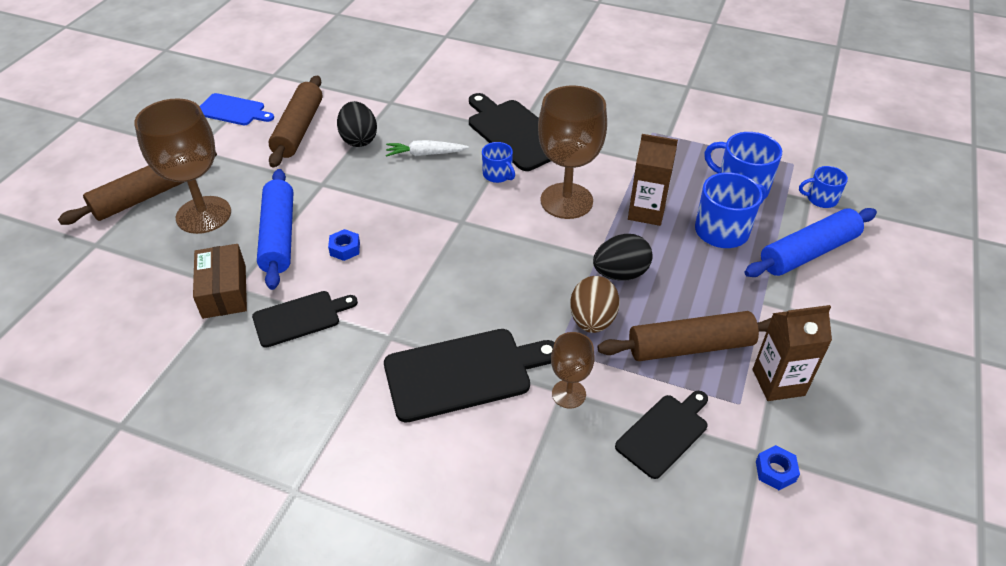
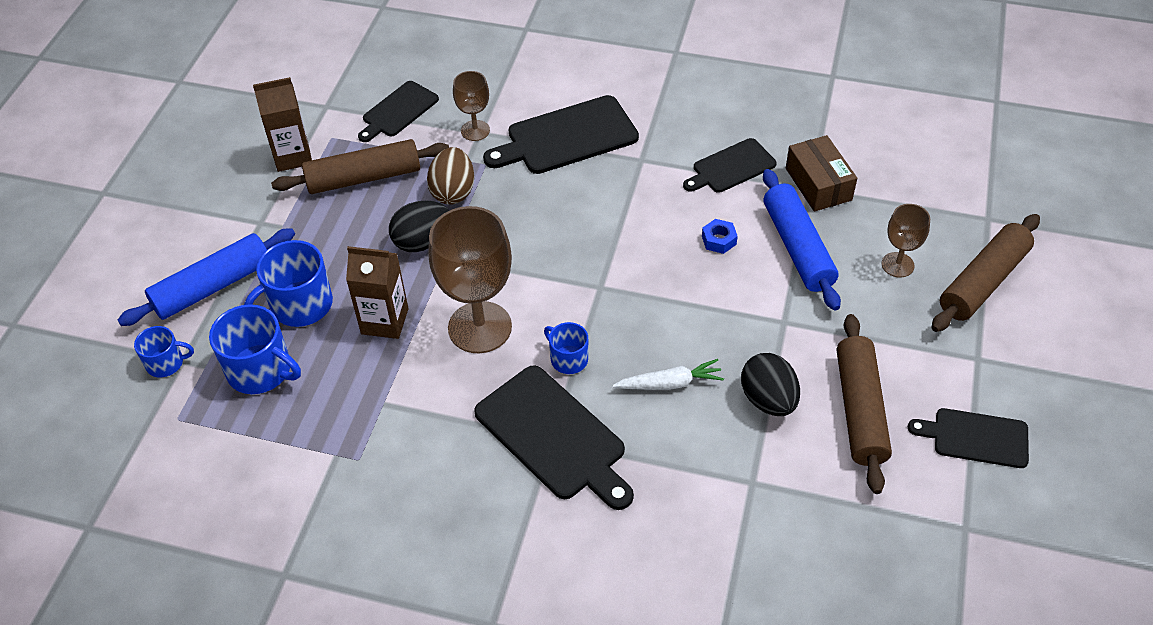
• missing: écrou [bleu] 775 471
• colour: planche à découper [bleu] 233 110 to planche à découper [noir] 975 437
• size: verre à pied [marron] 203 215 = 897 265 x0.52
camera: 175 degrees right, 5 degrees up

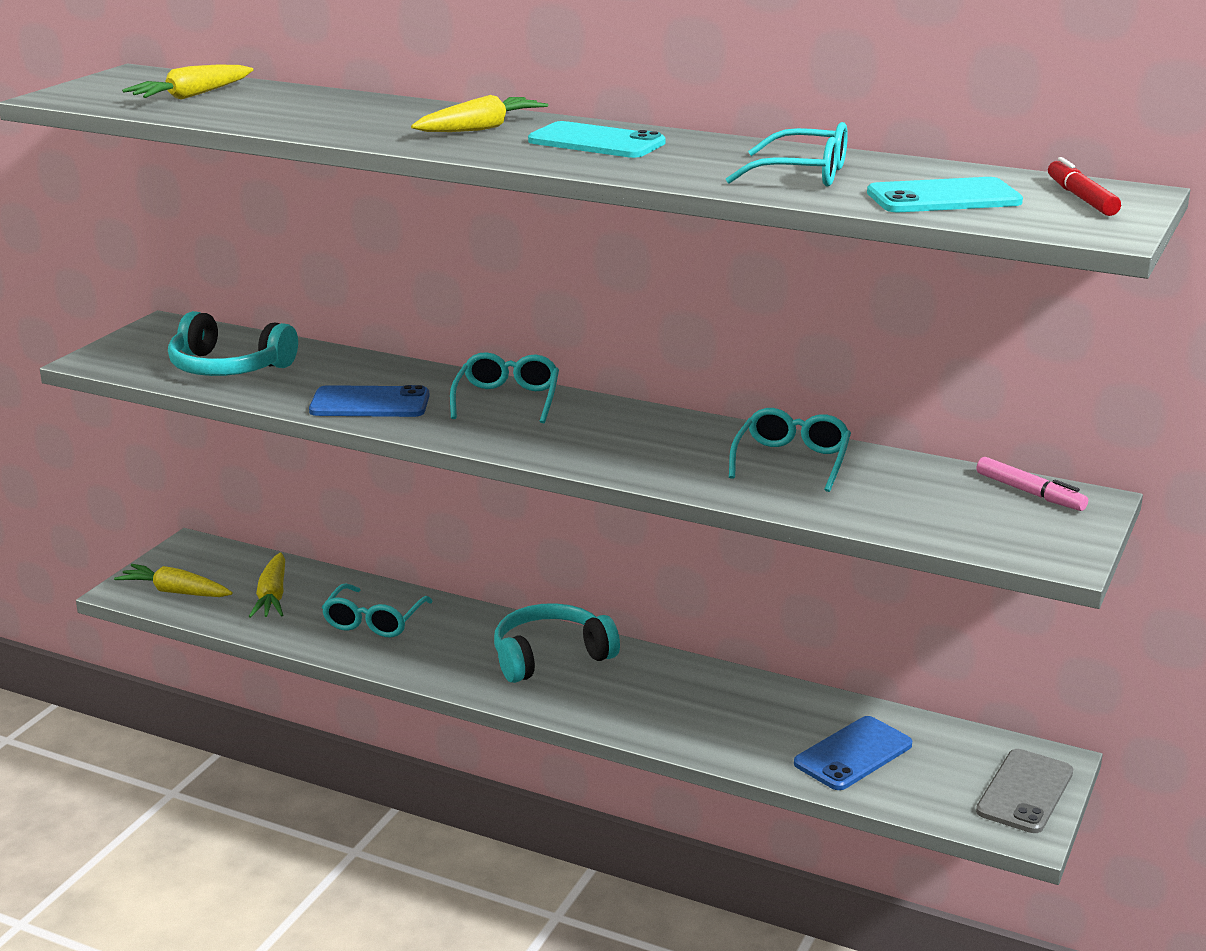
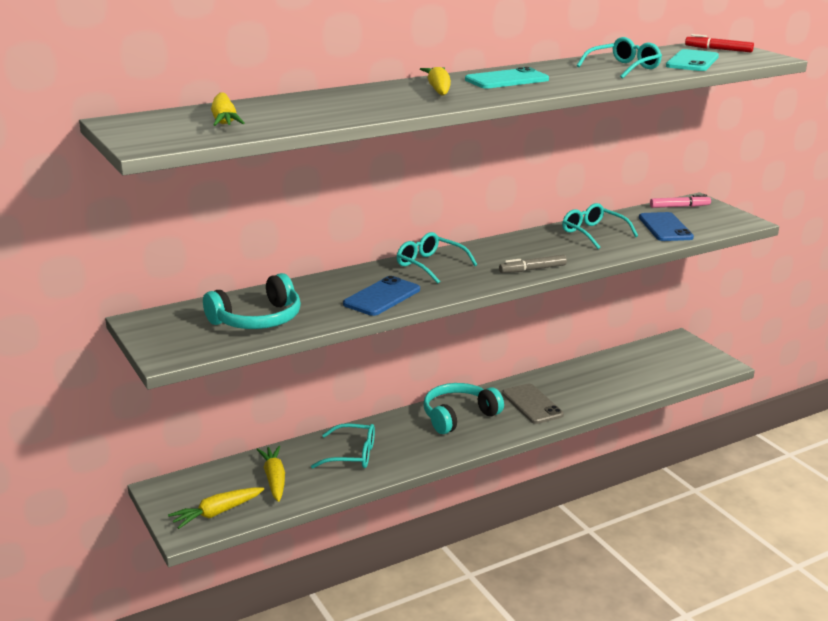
• appeared: feutre [gris] 532 269
• relocated: téléphone [bleu] 853 754 to 665 227
• relocated: téléphone [gris] 1025 792 to 532 404
• spun: carotte [jaune] 272 596 = 274 479 135 degrees counterclockwise
• spun: lunettes [turquoise] 374 621 = 352 455 45 degrees counterclockwise
• spun: casque audio [turquoise] 550 657 = 458 416 45 degrees clockwise
camera: 55 degrees left, 0 degrees up

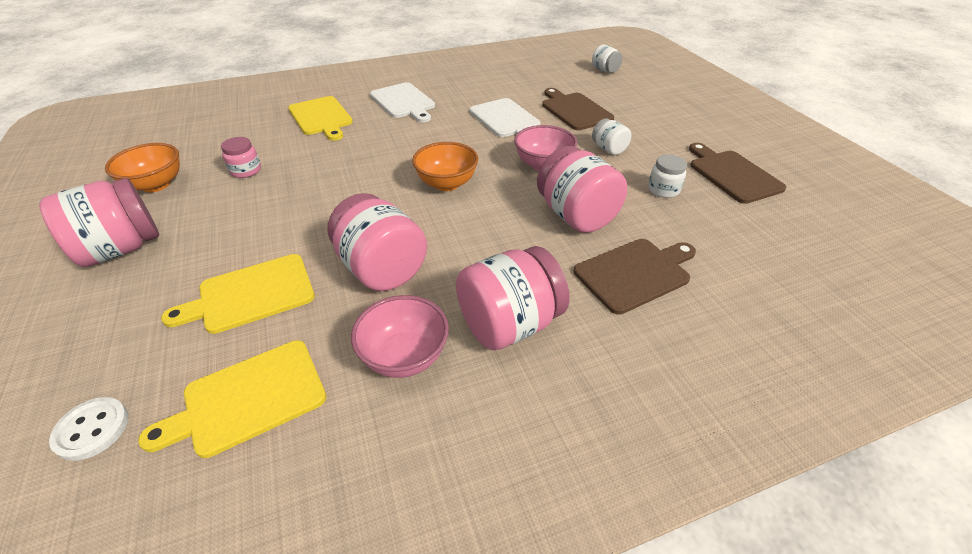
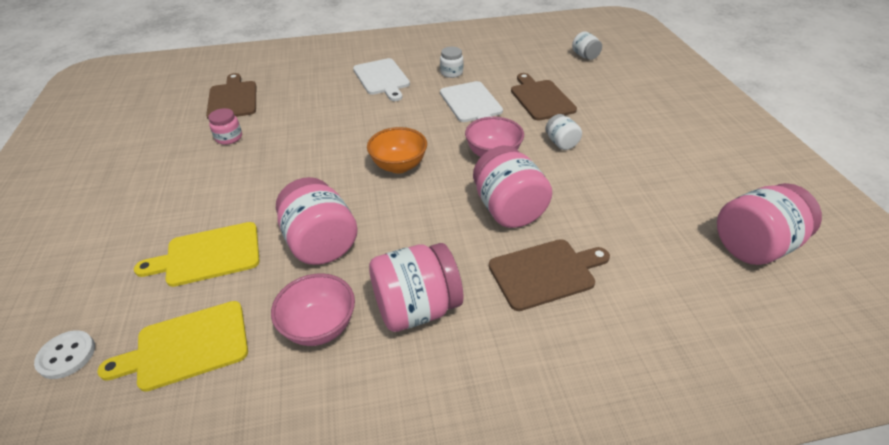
• missing: bol [orange] 156 185
• missing: planche à découper [jaune] 321 117
• relocated: bocal [rose] 121 249 to 753 246
• relocated: bocal [blanc] 663 190 to 451 73
• relocated: planche à découper [marron] 732 174 to 233 99
camera: 10 degrees right, 0 degrees up

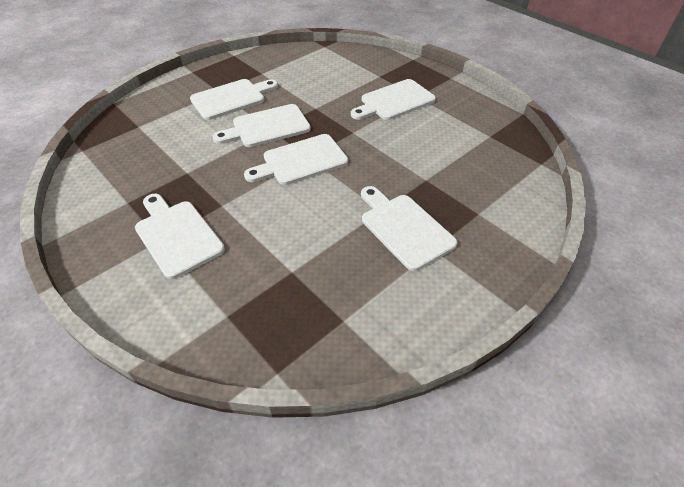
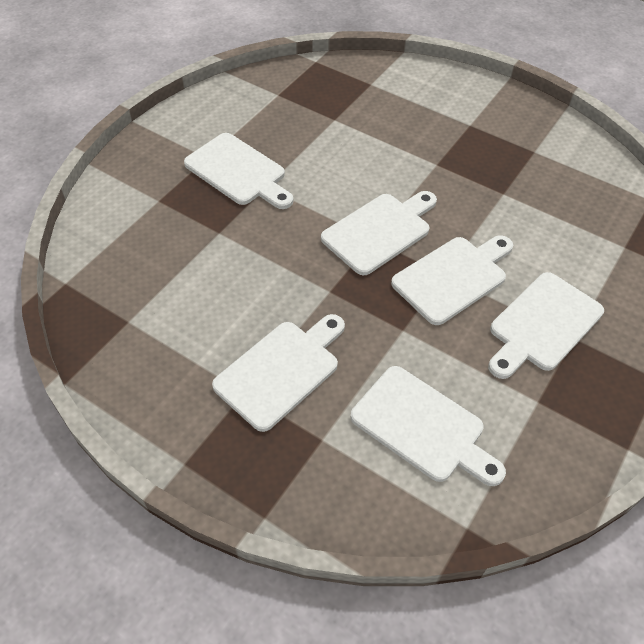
• relocated: planche à découper [blanc] 177 235 to 422 427
camera: 165 degrees right, 5 degrees up

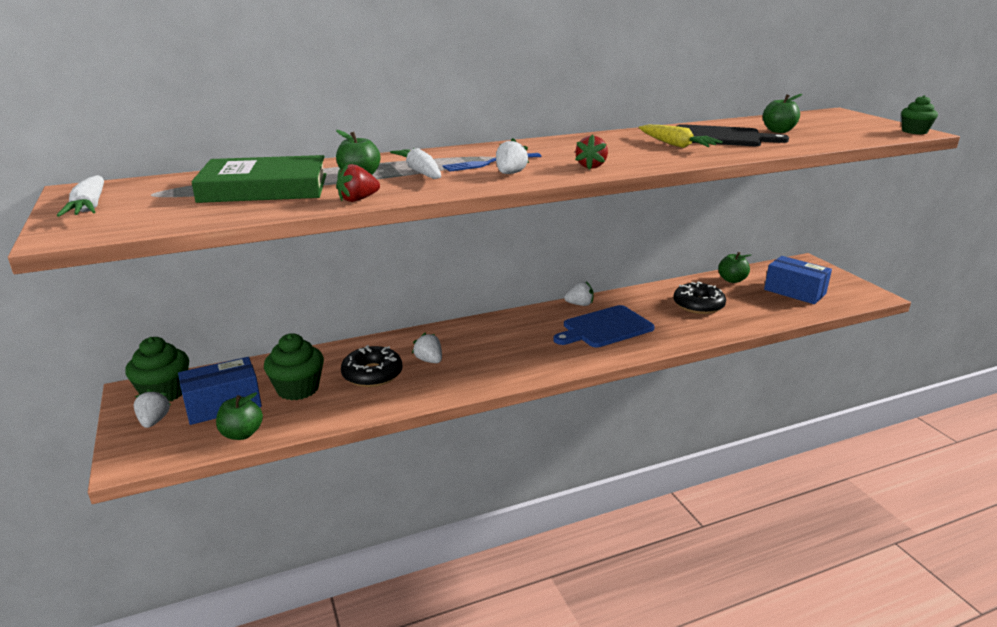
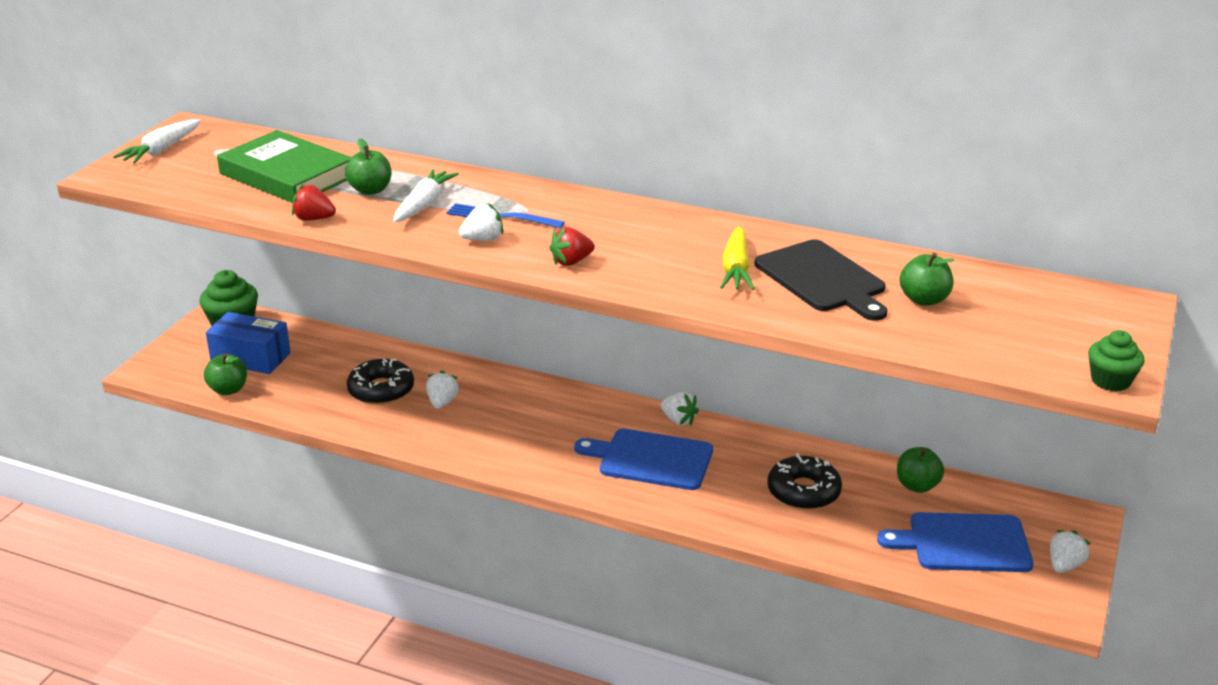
• missing: muffin [vert] 298 389
• relocated: fraise [blanc] 154 421 to 1064 565
• exchanged: boîte [bleu] 794 292 to planche à découper [bleu] 963 543
camera: 45 degrees right, 5 degrees up

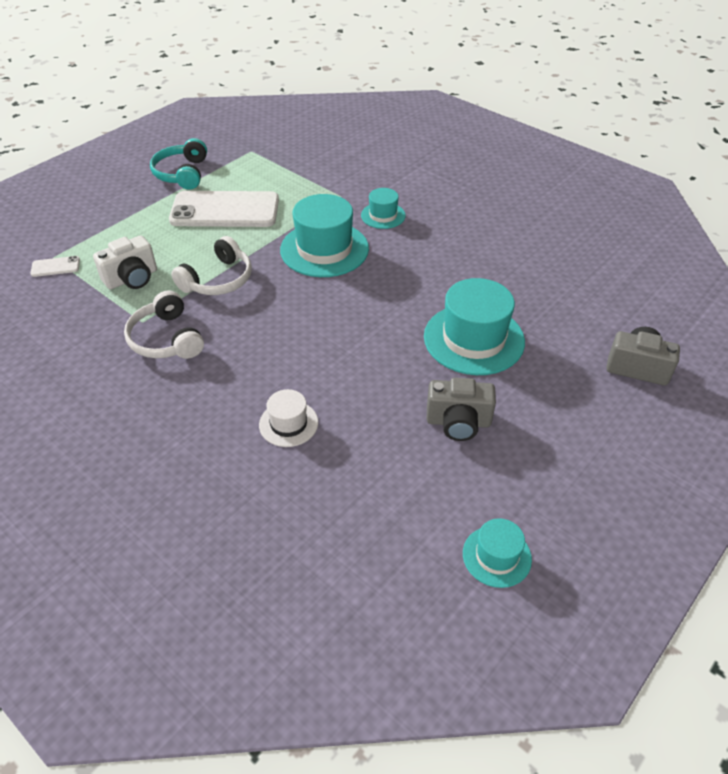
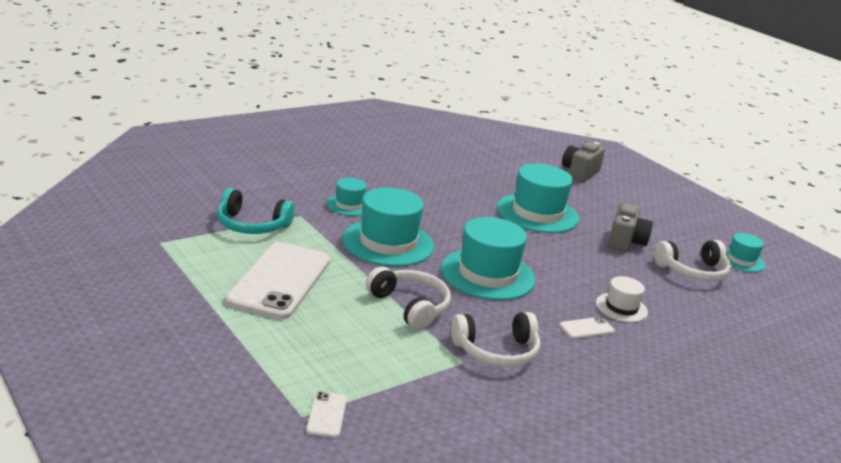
• missing: appareil photo [blanc] 132 278
• appeared: chapeau [turquoise] 487 274
• appeared: téléphone [blanc] 586 328
• appeared: casque audio [blanc] 693 271
• relocated: casque audio [turquoise] 182 174 to 252 225
camera: 80 degrees left, 20 degrees down

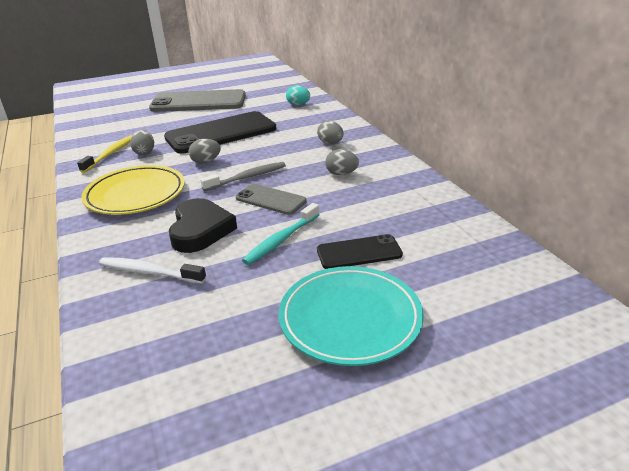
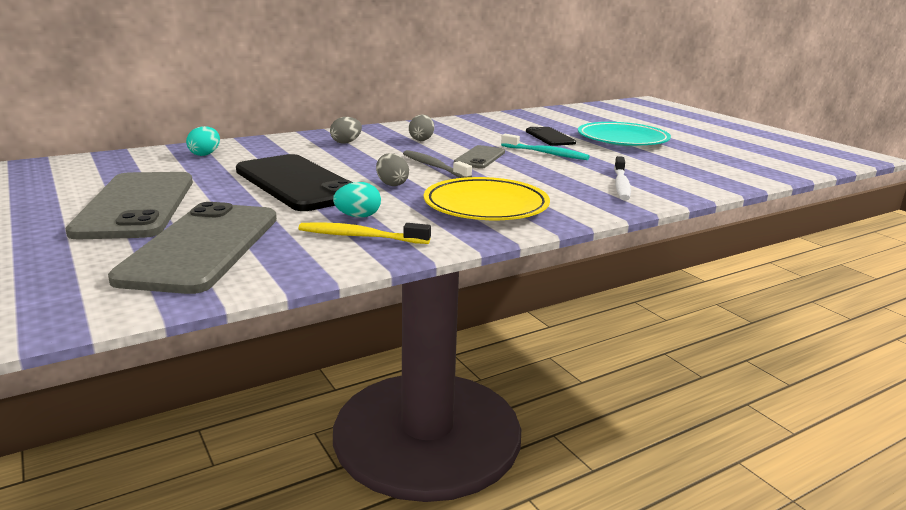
• missing: cœur [noir] 200 230
• appeared: téléphone [gris] 202 247
• colour: œuf [gris] 144 152 to œuf [turquoise] 358 216
camera: 100 degrees left, 10 degrees down

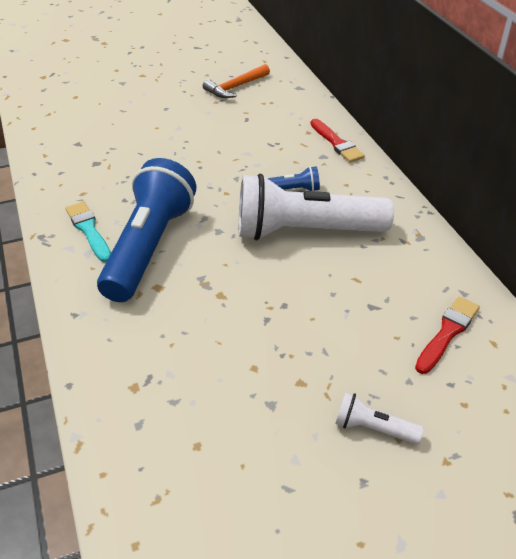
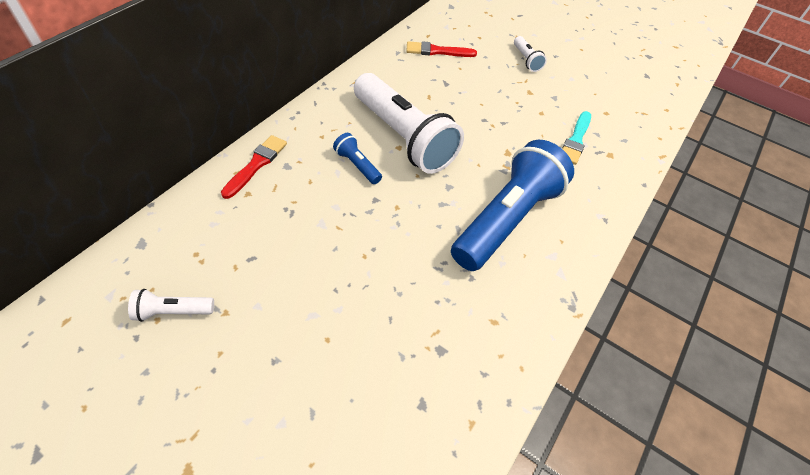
• relocated: pinceau [turquoise] 88 230 to 576 140
• exchanged: marteau [orange] 235 87 to lampe de poche [blanc] 172 311
• spun: lampe de poche [bleu] 149 247 = 506 219 150 degrees clockwise
camera: 130 degrees left, 10 degrees up

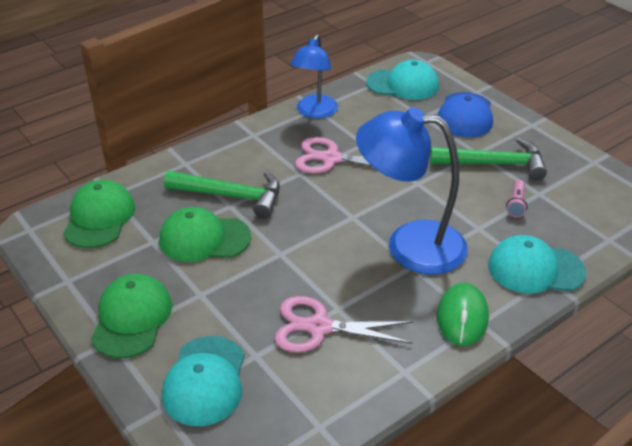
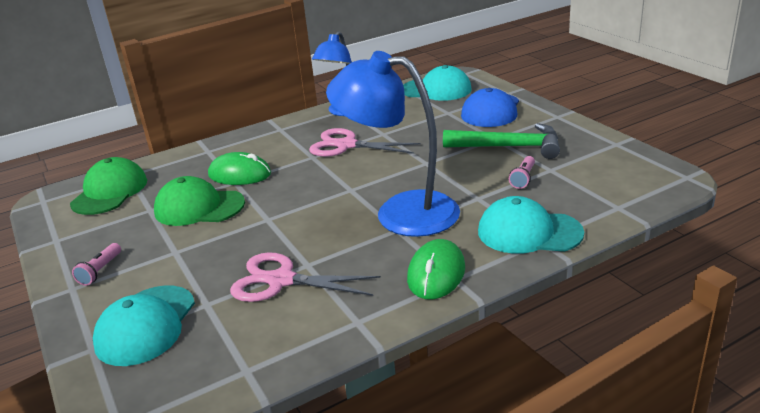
• exchanged: casquette [vert] 132 318 to lampe de poche [rose] 100 271
• exchanged: marteau [vert] 231 196 to souris [vert] 239 174
camera: 10 degrees right, 10 degrees down

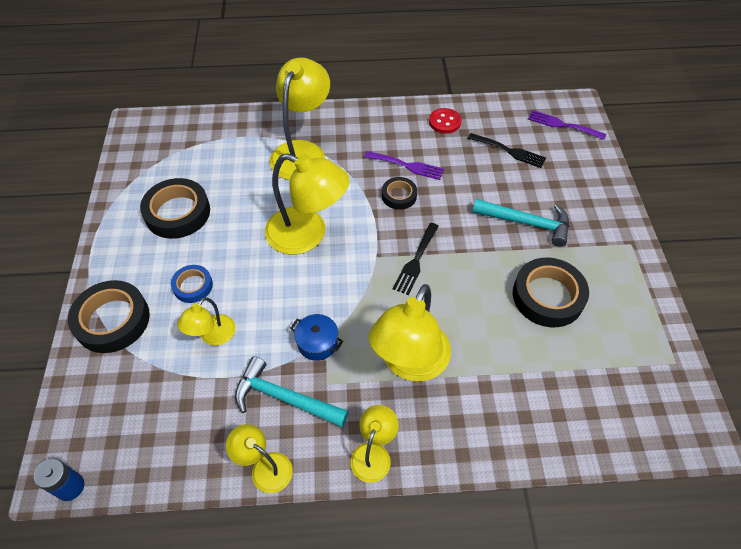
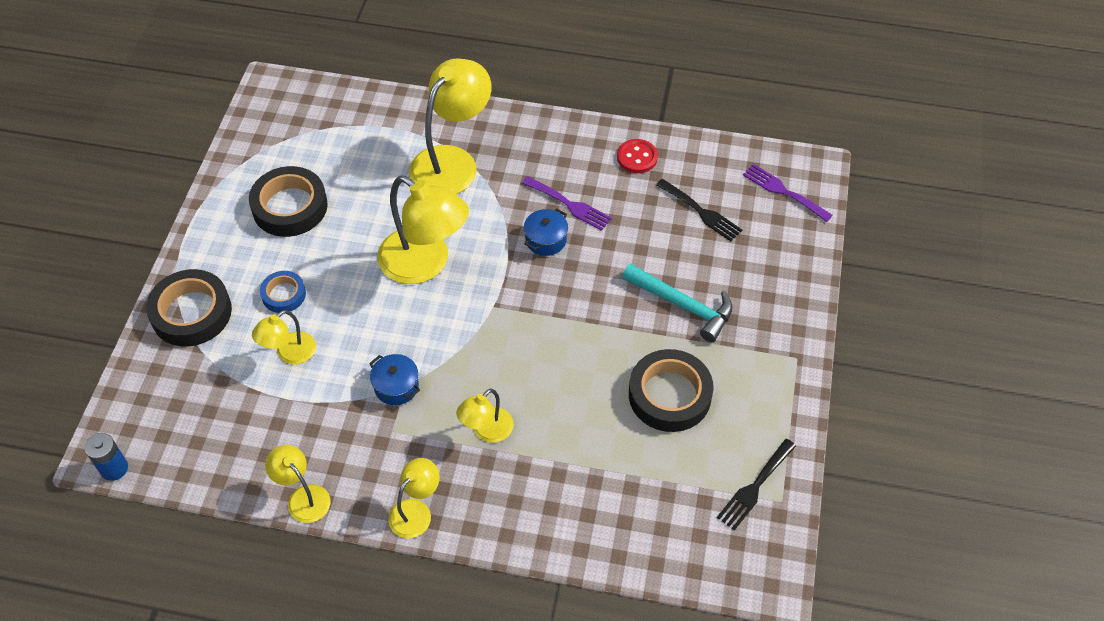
• missing: marteau [turquoise] 285 398
• relocated: fourchette [noir] 416 261 to 755 487
• exchanged: ruban adhésif [noir] 399 196 to marmite [bleu] 546 240
• size: lampe [jaune] 410 363 = 486 431 x0.52
camera: 15 degrees right, 0 degrees up

